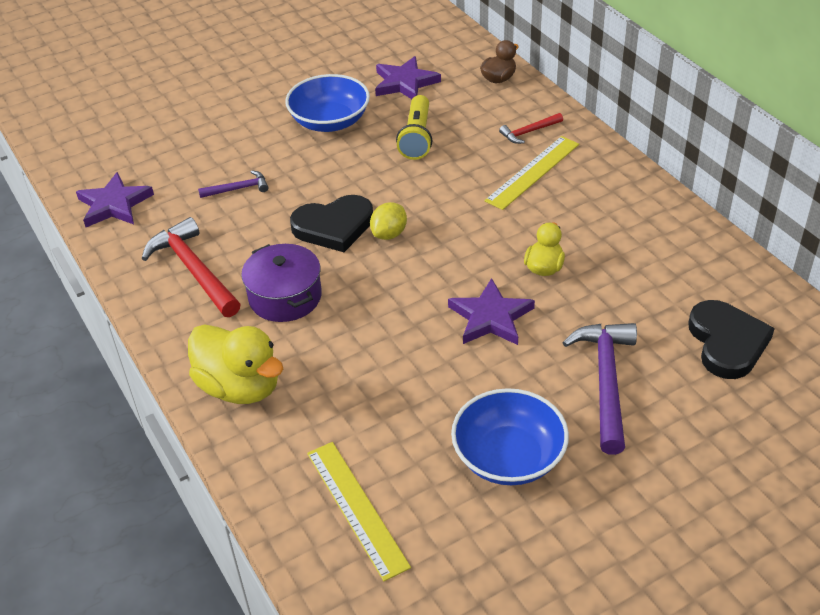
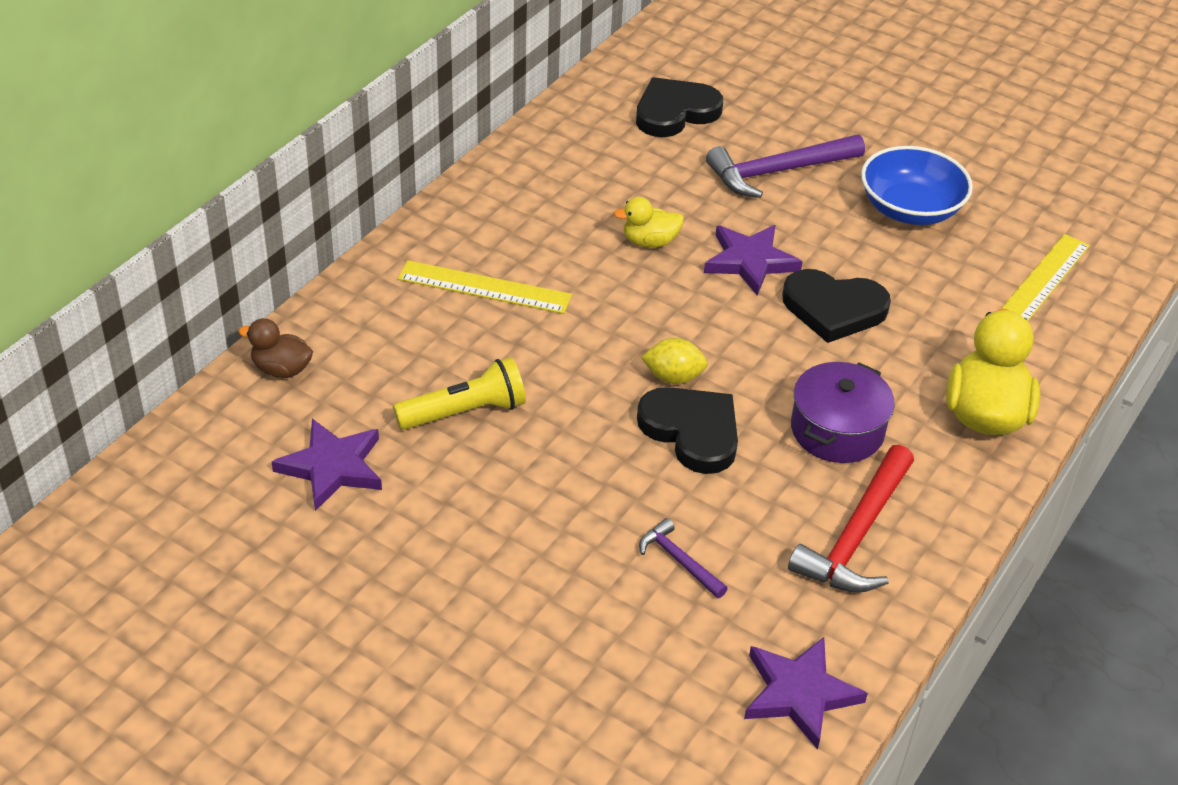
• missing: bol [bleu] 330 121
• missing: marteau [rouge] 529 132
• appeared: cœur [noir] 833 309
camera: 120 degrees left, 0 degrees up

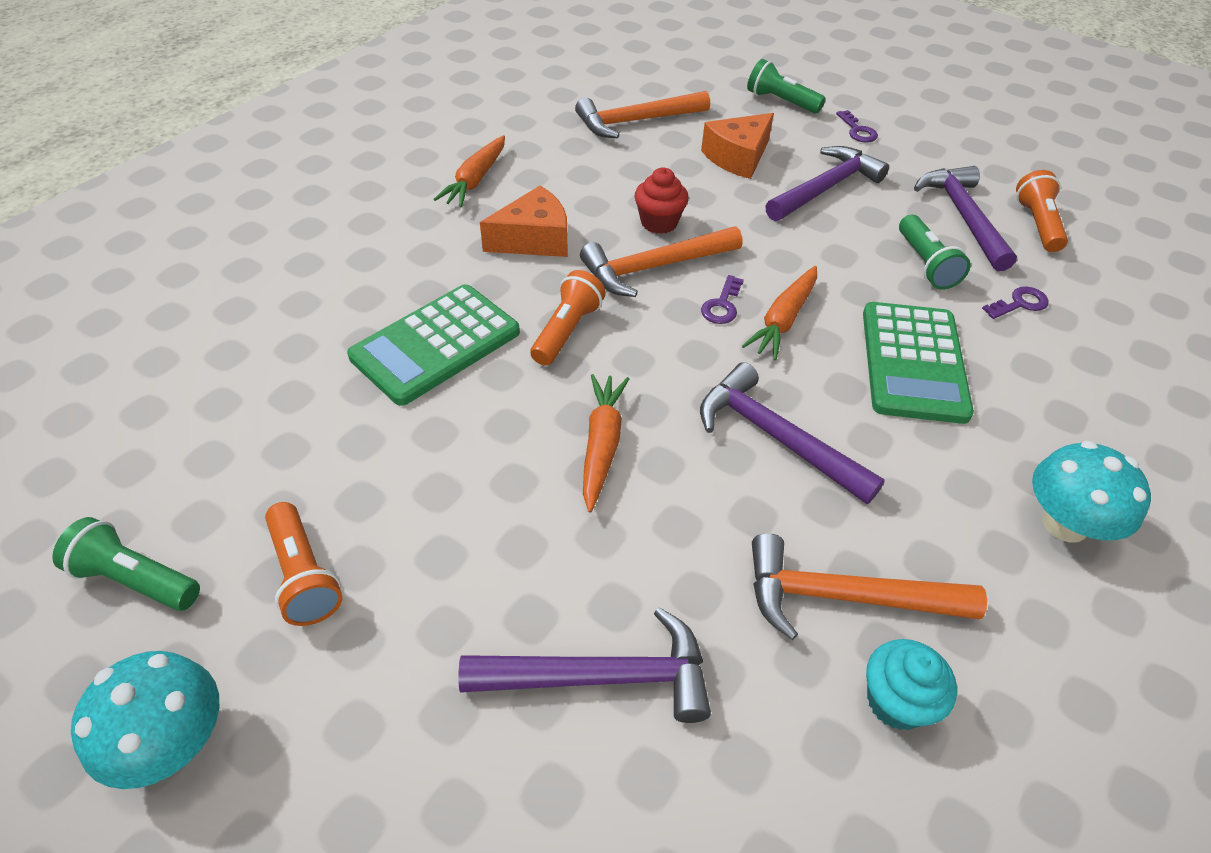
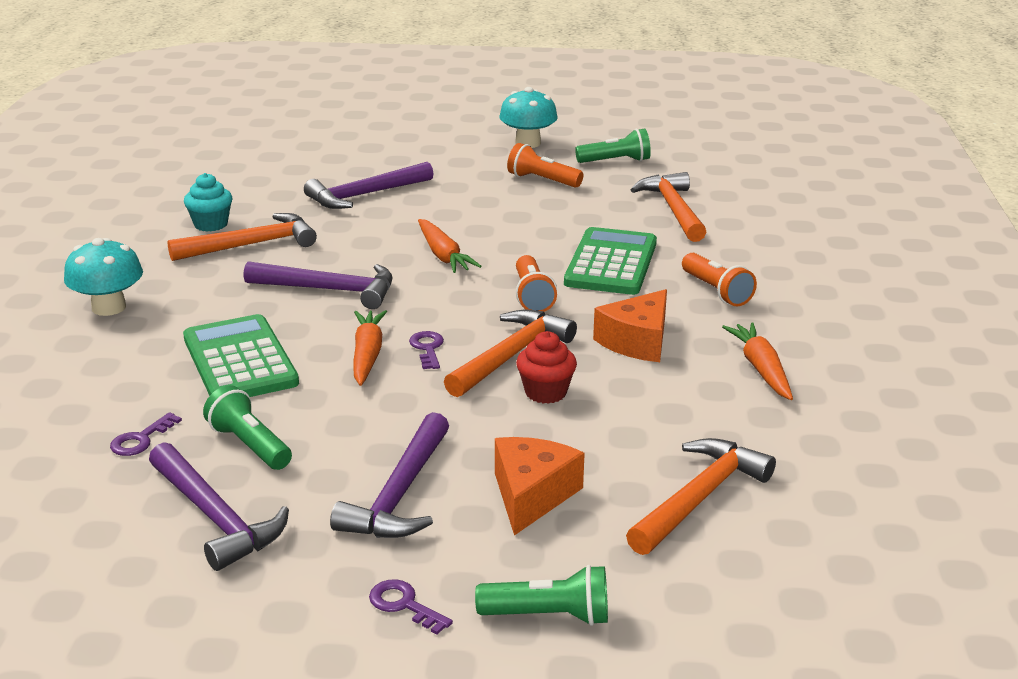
• appeared: marteau [orange] 673 209
• relocated: lampe de poche [orange] 1037 224 to 716 291
camera: 150 degrees right, 20 degrees down

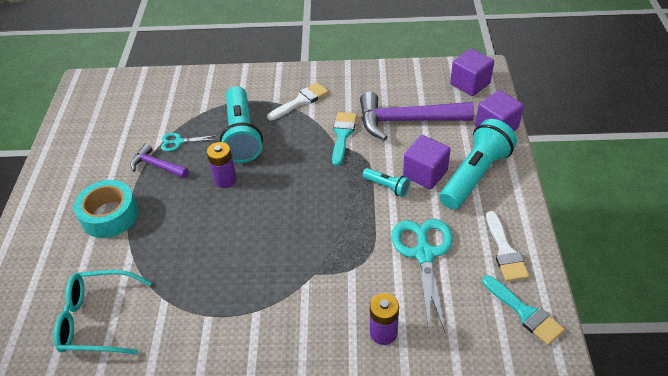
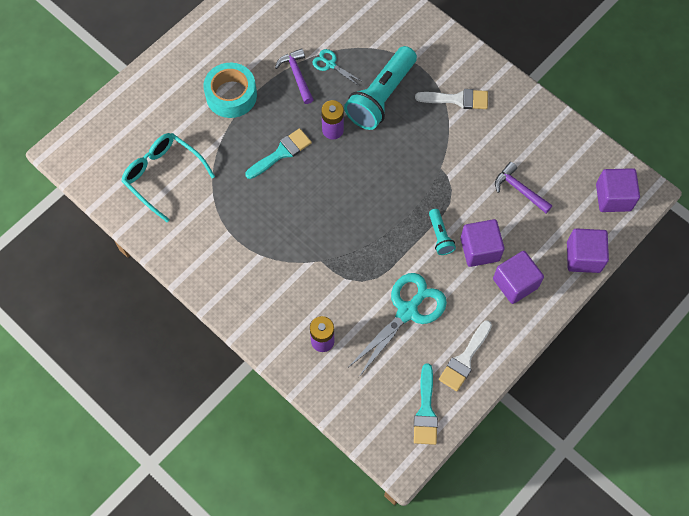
• relocated: pinceau [turquoise] 342 135 to 281 153
• exchanged: lampe de poche [turquoise] 475 175 to cube [violet] 515 283
• size: marteau [violet] 406 121 = 519 189 x0.53
camera: 40 degrees right, 20 degrees up

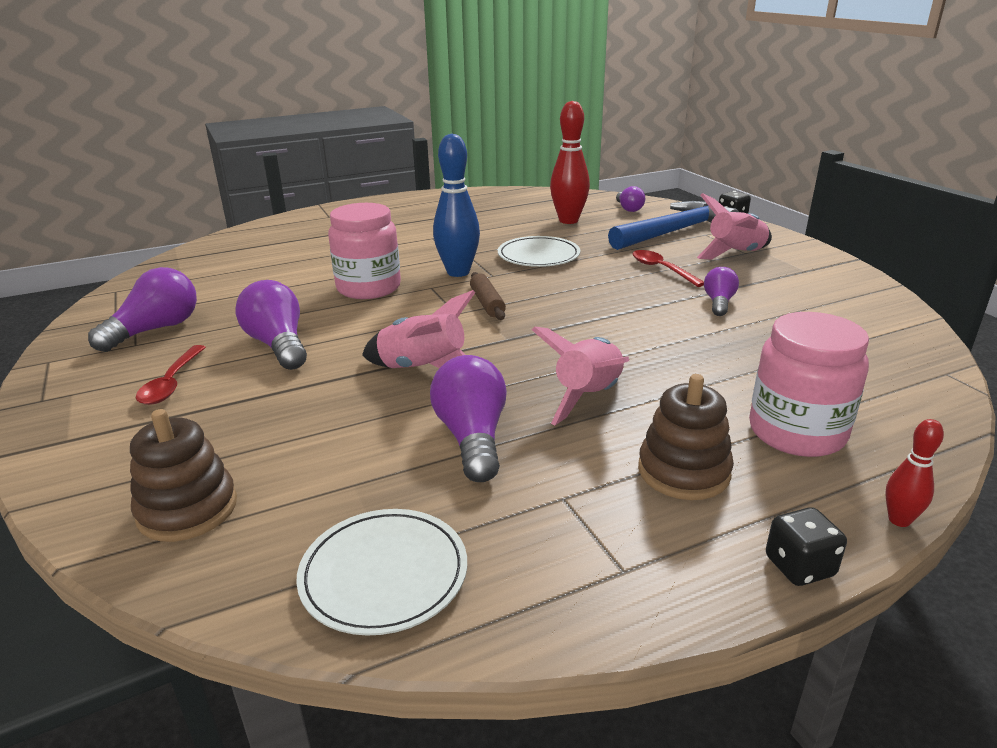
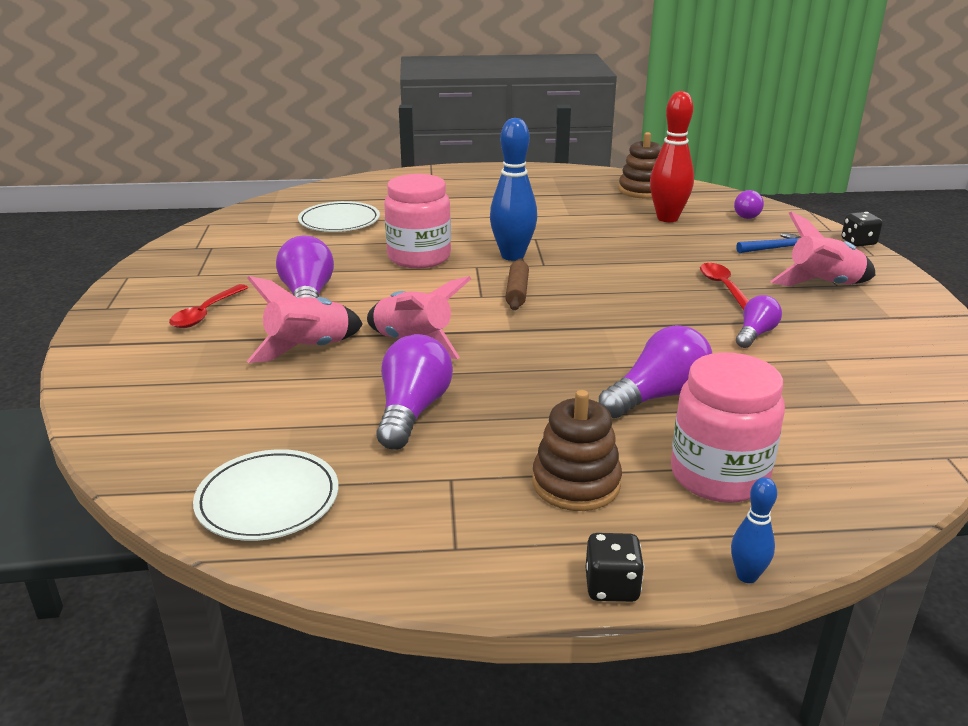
• relocated: ampoule [violet] 155 330 to 658 396
• relocated: jouet à empiler [marron] 187 509 to 642 190
• relocated: assiette [blanc] 538 256 to 339 221
• relocated: fusée [rose] 588 397 to 309 349
• colour: quille [rouge] 899 520 to quille [bleu] 747 576
• size: marteau [bleu] 674 232 = 775 248 x0.45
camera: 20 degrees right, 0 degrees up

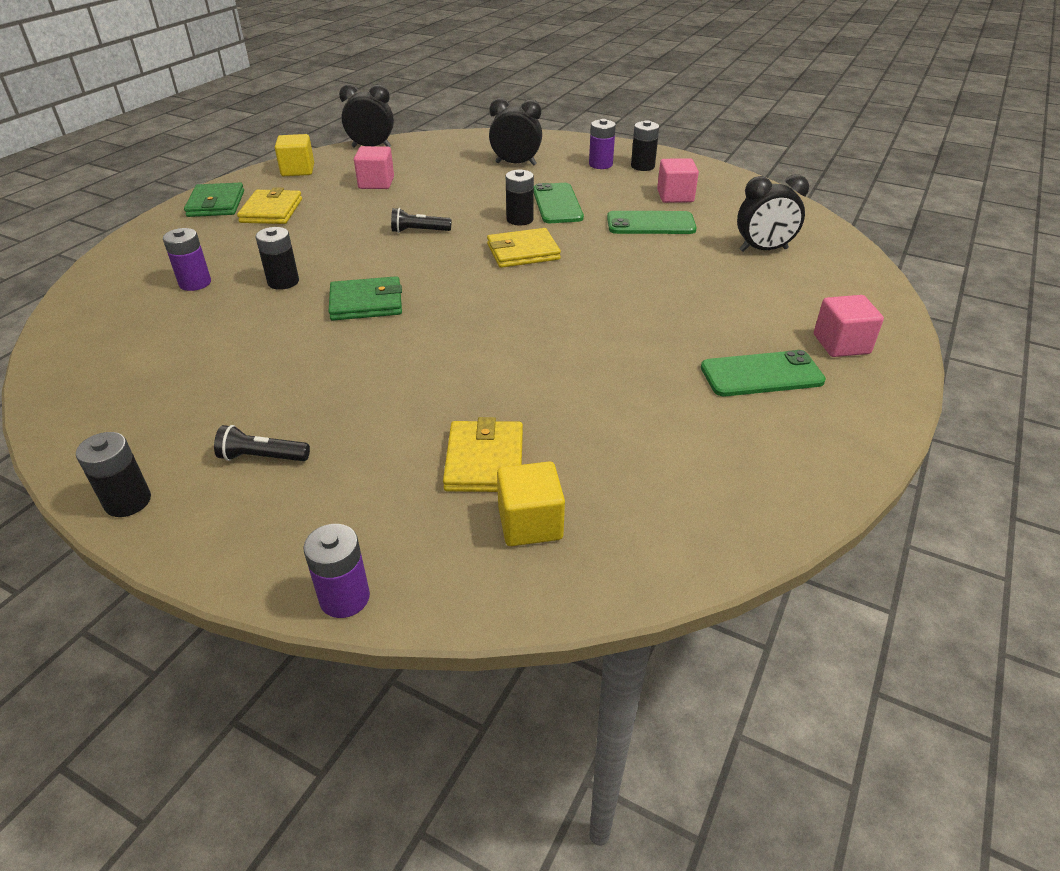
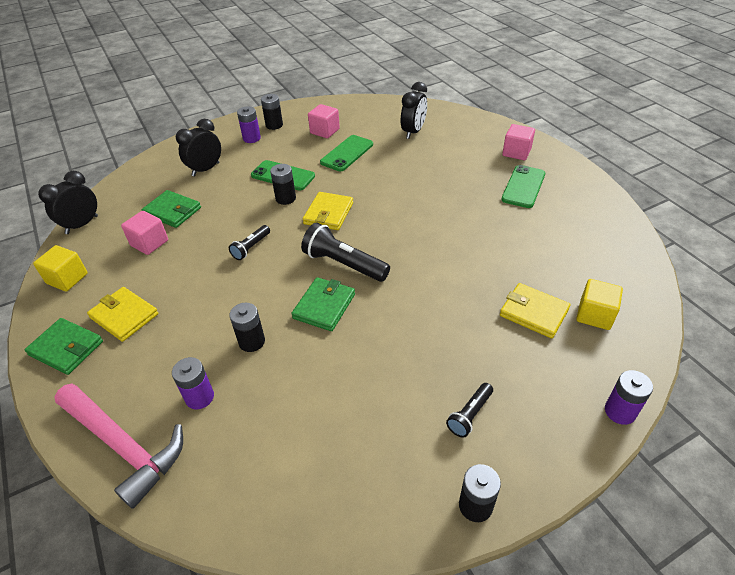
• appeared: marteau [rose] 124 445
• appeared: portefeuille [vert] 172 211
• appeared: lampe de poche [noir] 344 264
camera: 55 degrees left, 5 degrees up

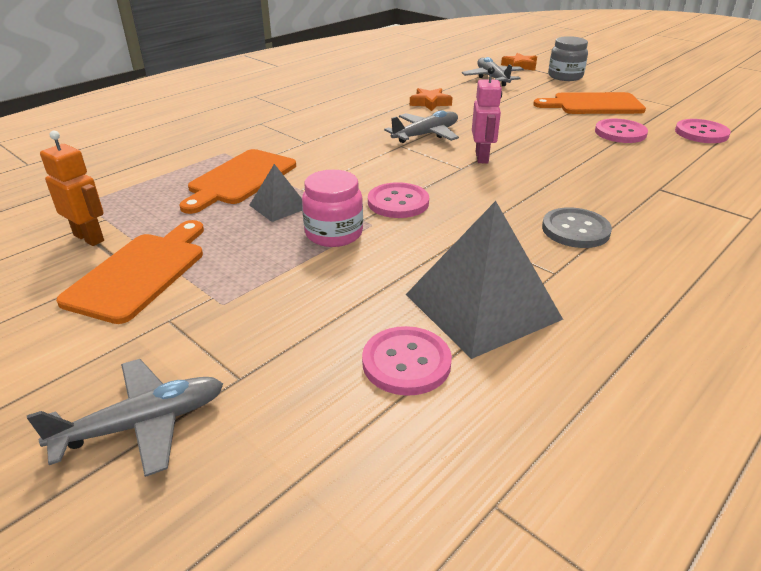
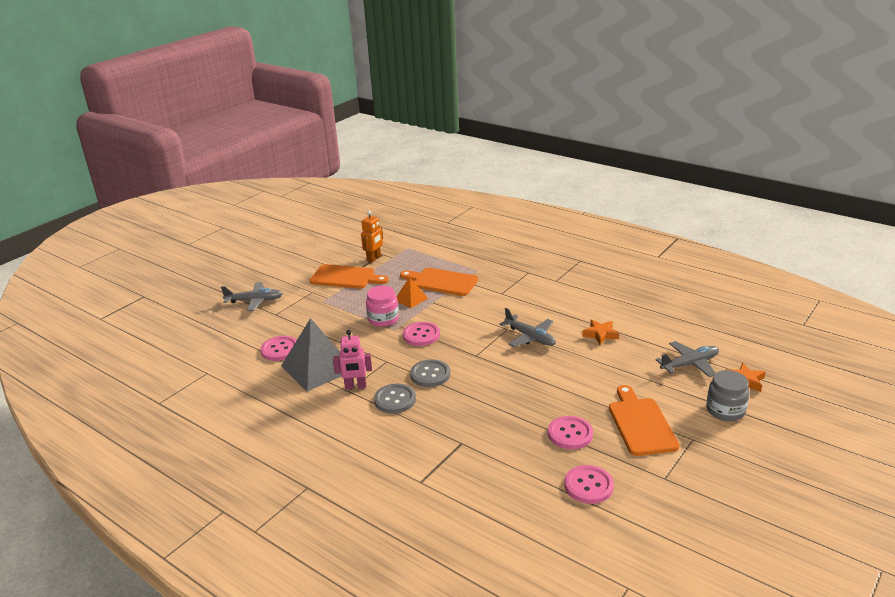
• appeared: bouton [gris] 430 374
• relocated: robot [rose] 482 157 to 355 386
• colour: pyramide [gris] 279 206 to pyramide [orange] 411 299
• spun: avion [gris] 143 424 = 254 301 60 degrees counterclockwise
camera: 85 degrees right, 5 degrees down

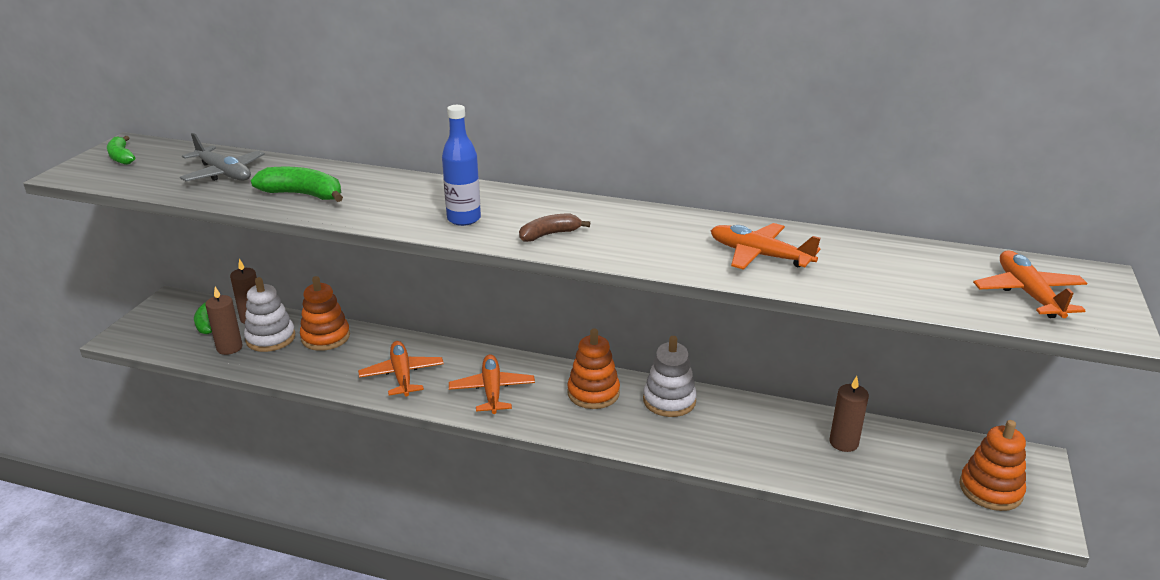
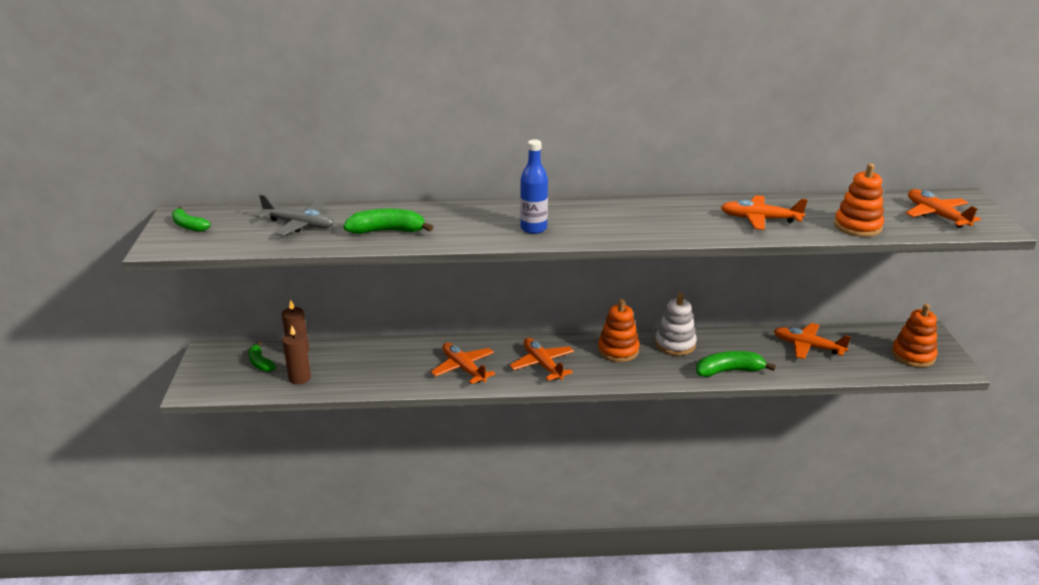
• missing: jouet à empiler [blanc] 270 338
• missing: banane [marron] 549 234
• appeared: banane [vert] 729 371
• relocated: jouet à empiler [orange] 325 337 to 857 226
• exchanged: bougie [marron] 843 443 to avion [orange] 807 346
camera: 20 degrees left, 0 degrees up

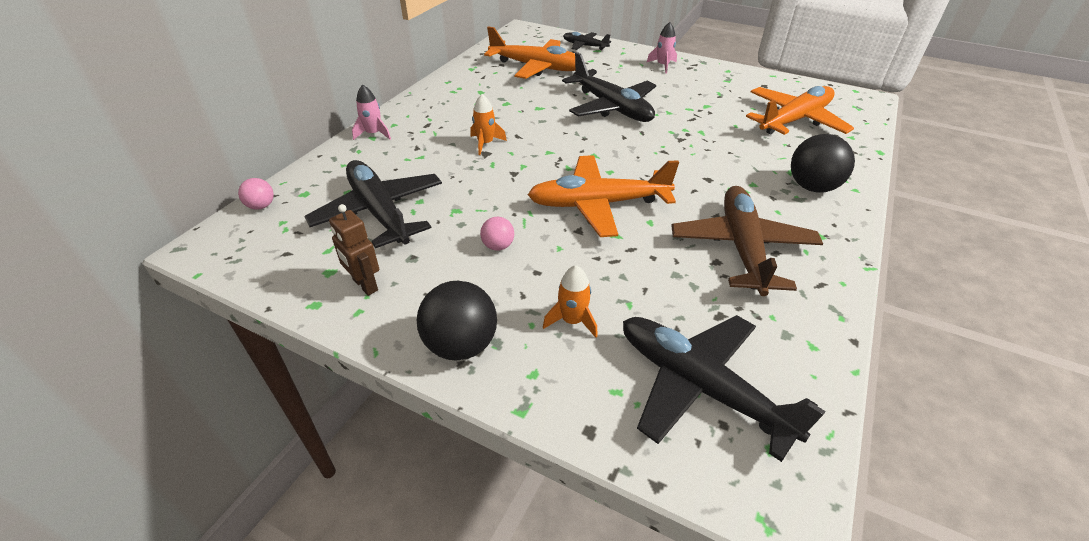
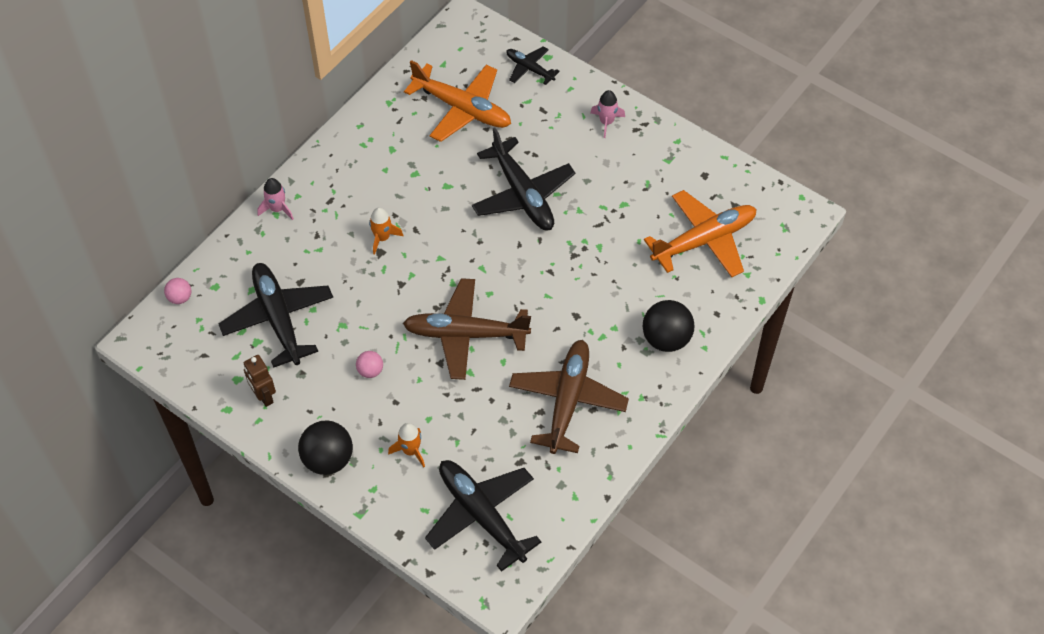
• colour: avion [orange] 598 204 to avion [marron] 466 334
camera: 10 degrees right, 15 degrees up

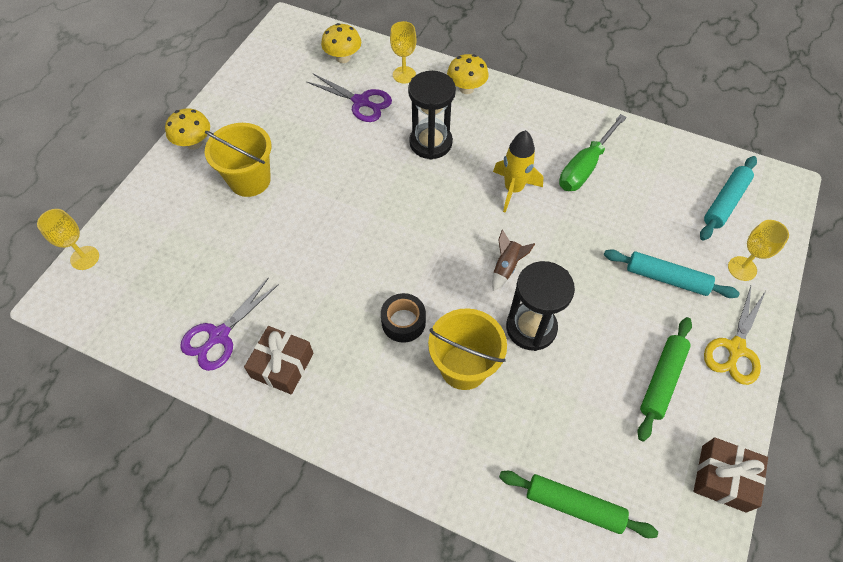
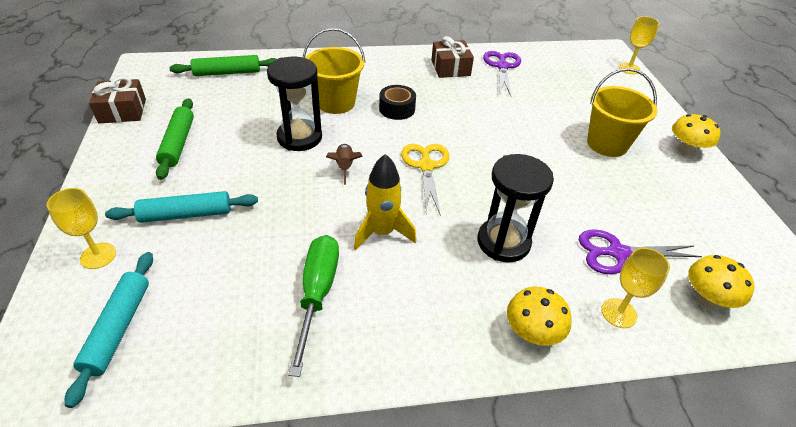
• relocated: ciseaux [jaune] 735 348 to 426 166
camera: 145 degrees right, 15 degrees down

